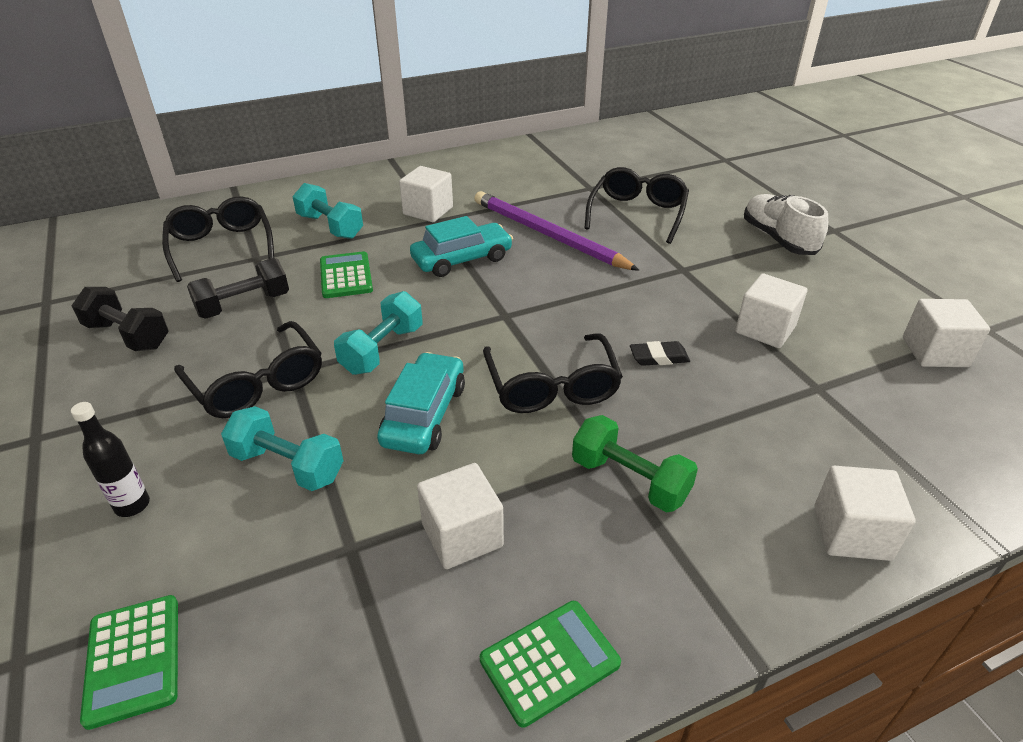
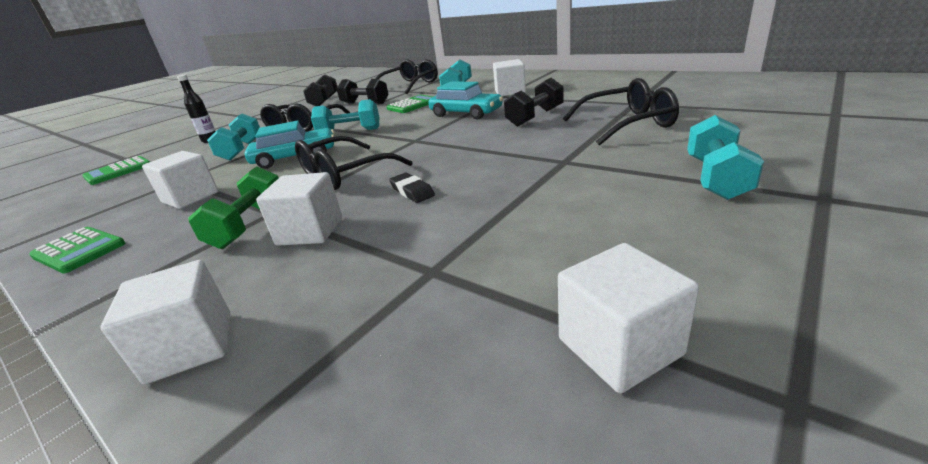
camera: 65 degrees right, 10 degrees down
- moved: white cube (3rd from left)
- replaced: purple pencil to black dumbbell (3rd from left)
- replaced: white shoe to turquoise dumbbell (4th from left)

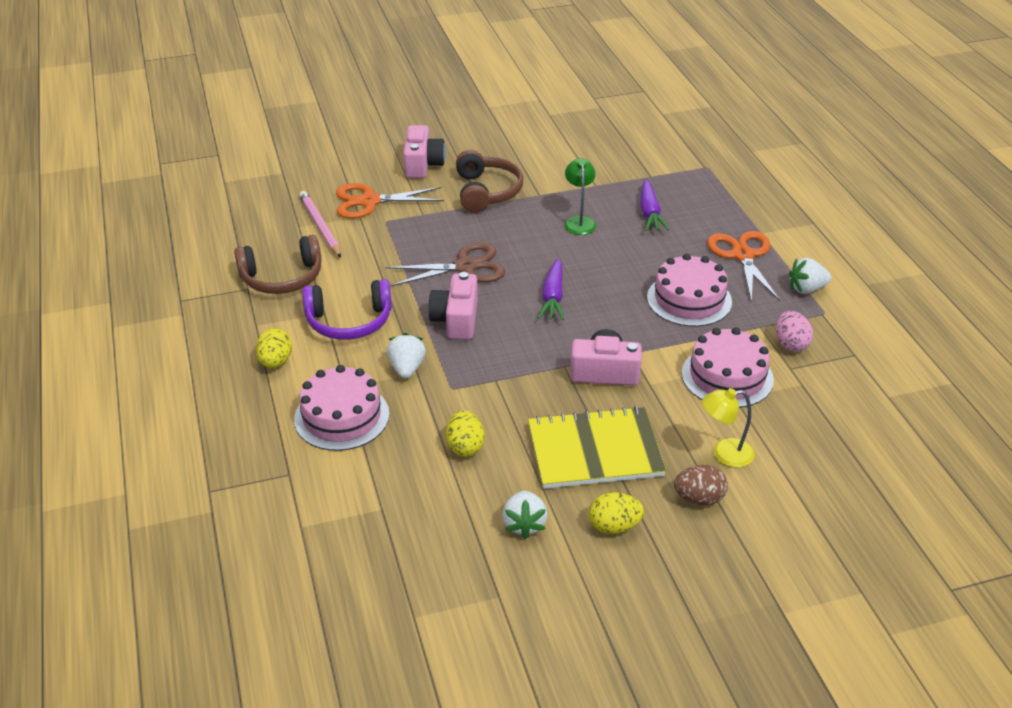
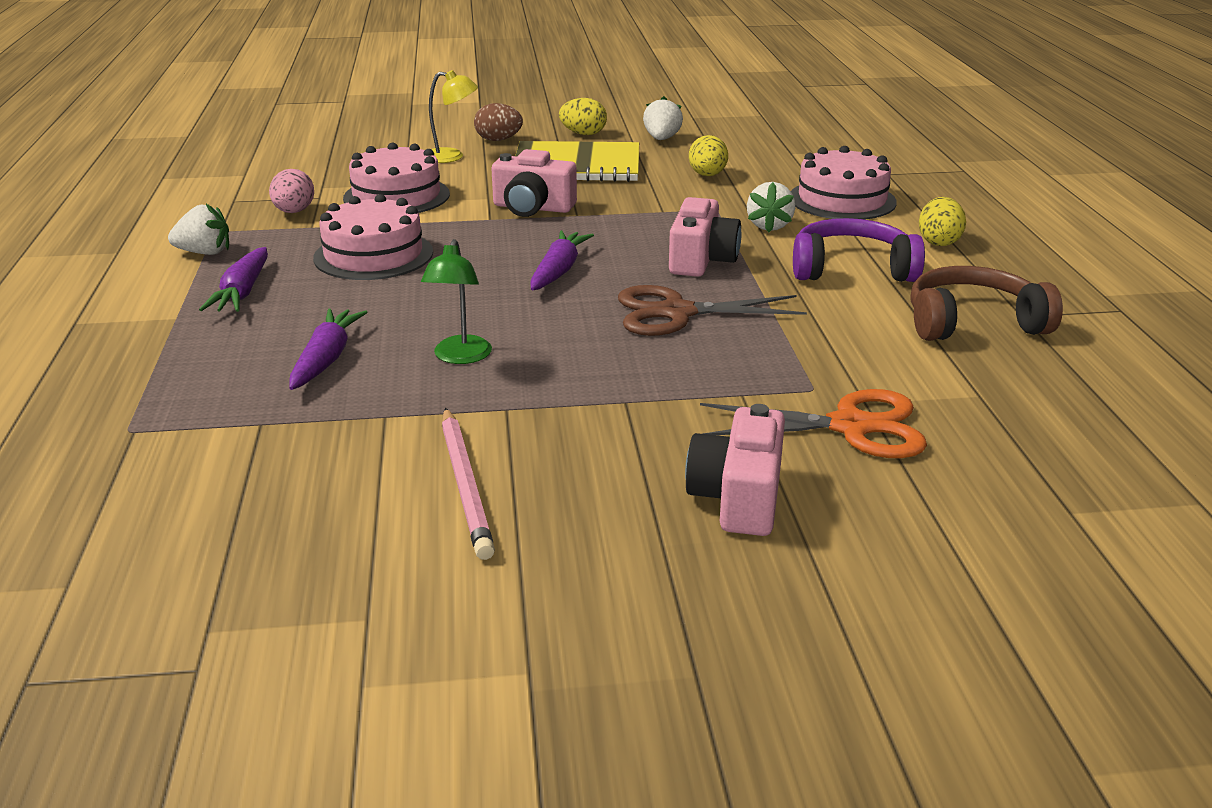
camera: 170 degrees left, 10 degrees down
- removed: brown headphones (2nd from left)
- moved: pink pencil
- replaced: orange scissors (2nd from left) to purple carrot (1st from left)

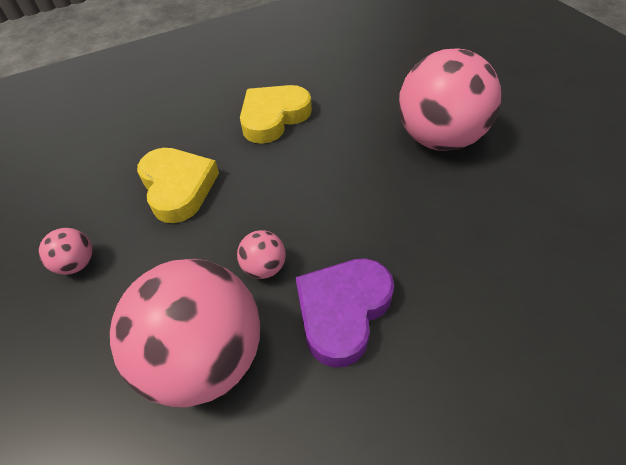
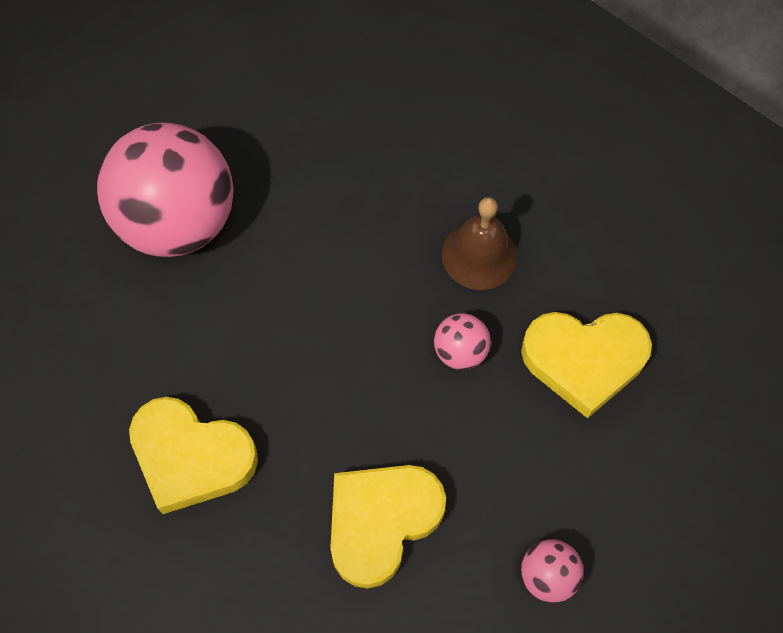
camera: 115 degrees left, 15 degrees up
- replaced: pink ball (2nd from left) to yellow heart (3rd from left)
- replaced: purple heart to brown bell

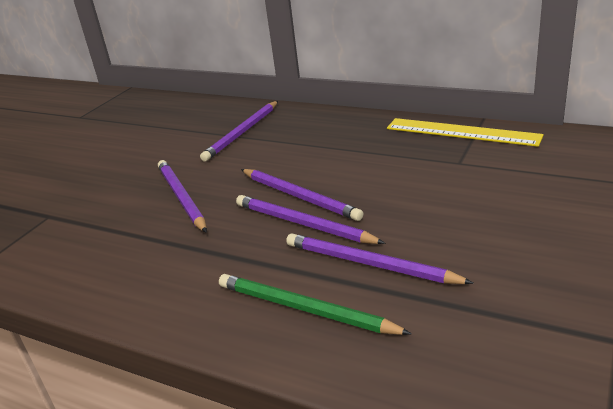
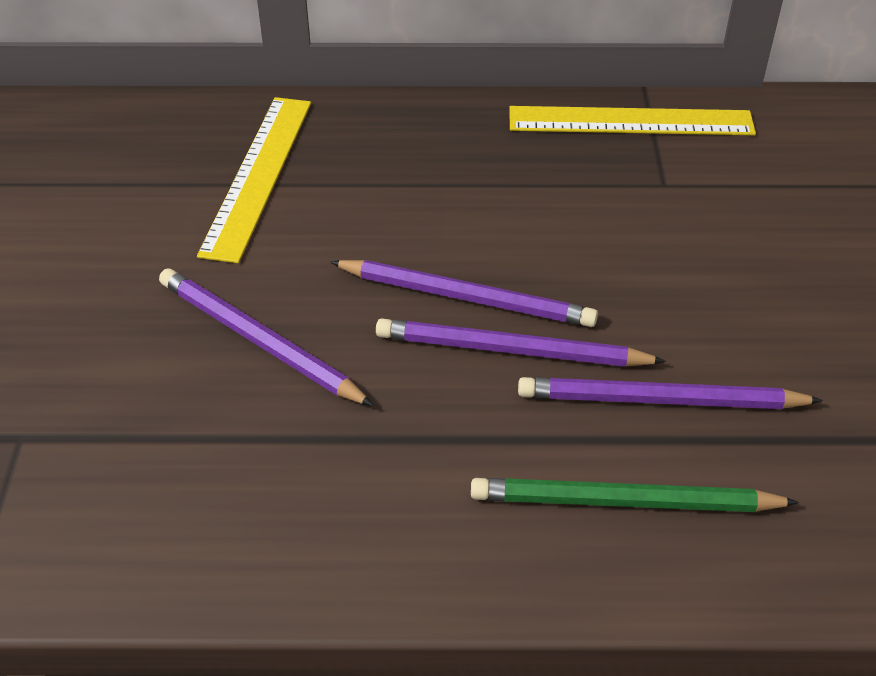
camera: 30 degrees left, 15 degrees up
- replaced: purple pencil (2nd from left) to yellow ruler (1st from left)

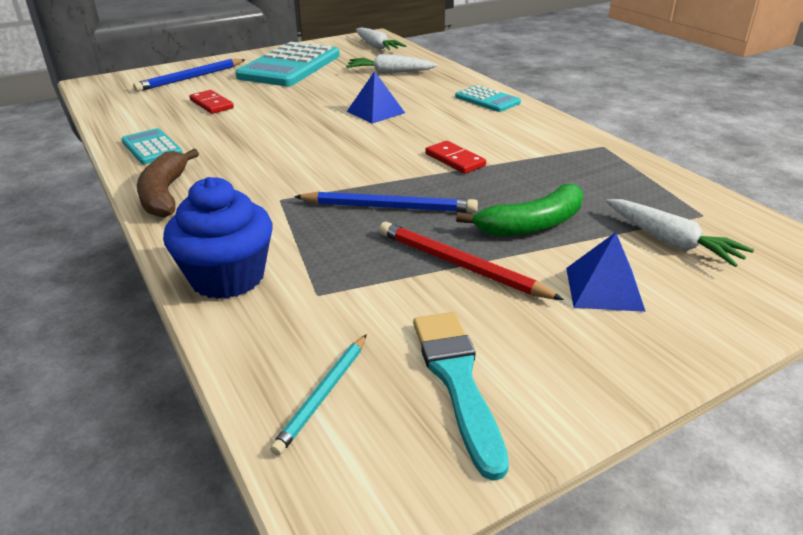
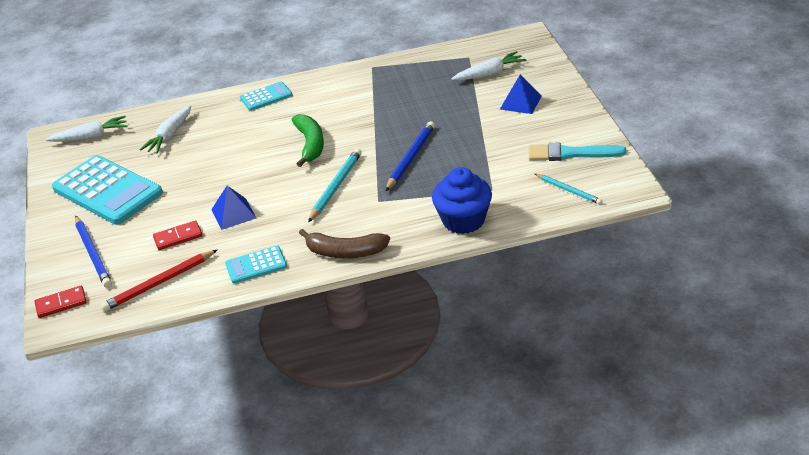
camera: 70 degrees left, 5 degrees up
- added: turquoise pencil (1st from left)
- moved: blue pyramid (1st from left)
- moved: red pencil
- moved: red domino (2nd from left in the first image) to red domino (1st from left)
- moved: green banana

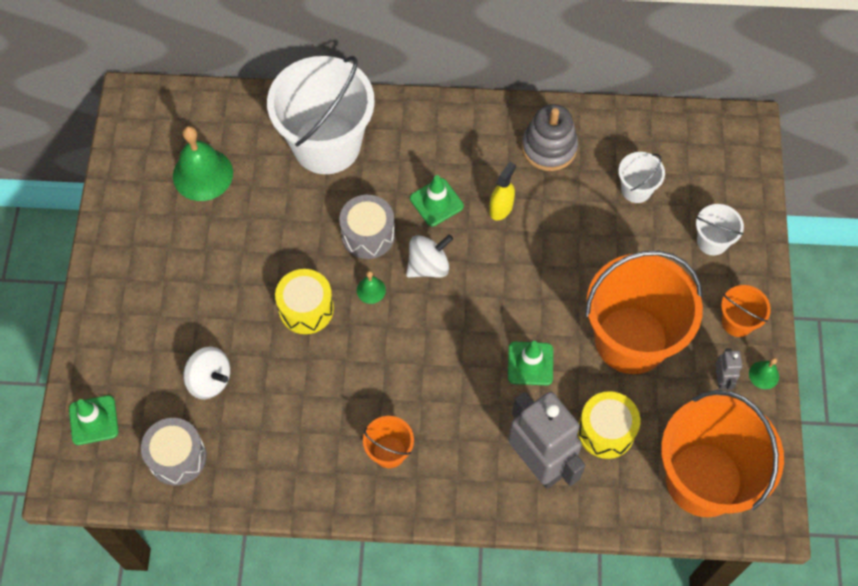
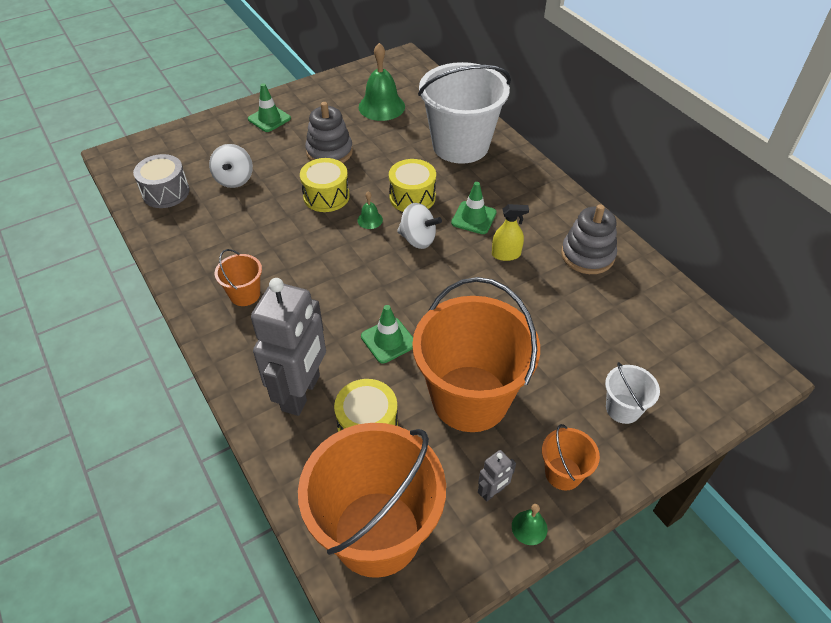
camera: 55 degrees right, 15 degrees down
- removed: white bucket (2nd from left)
- added: grey stacking toy (1st from left)
- moved: green traffic cone (1st from left)
- recoloured: grey drum (2nd from left) to yellow drum (3rd from left)

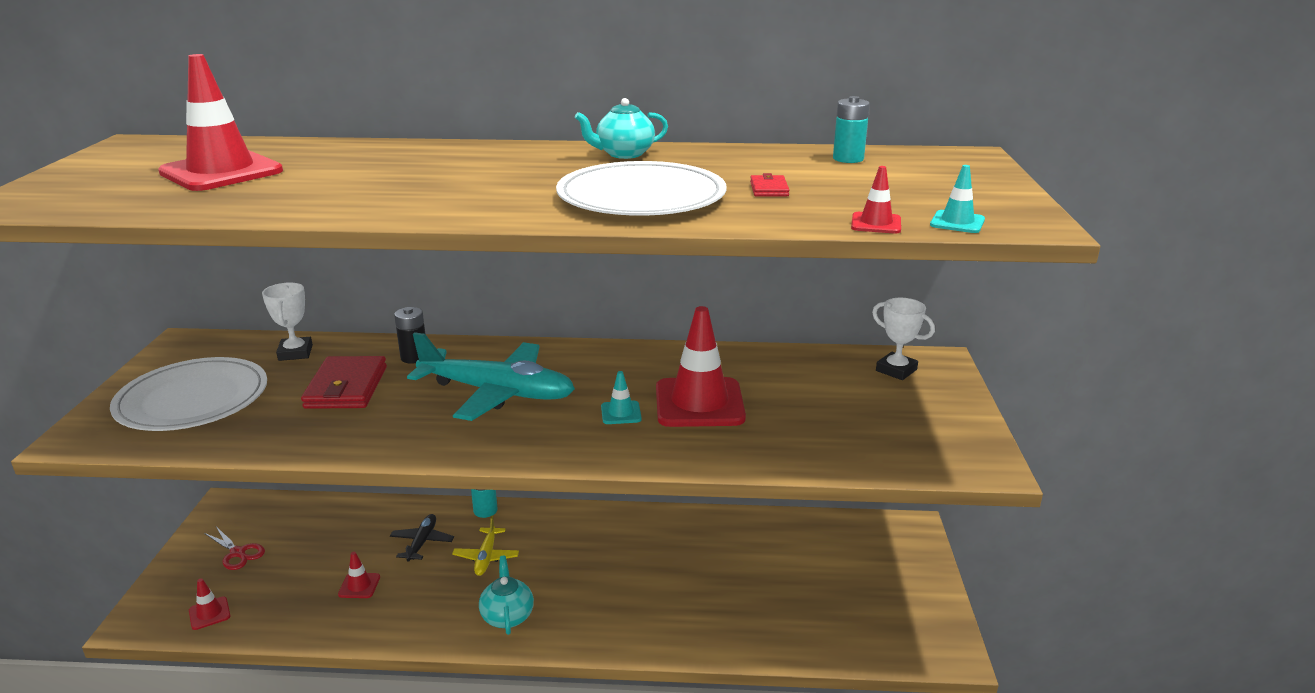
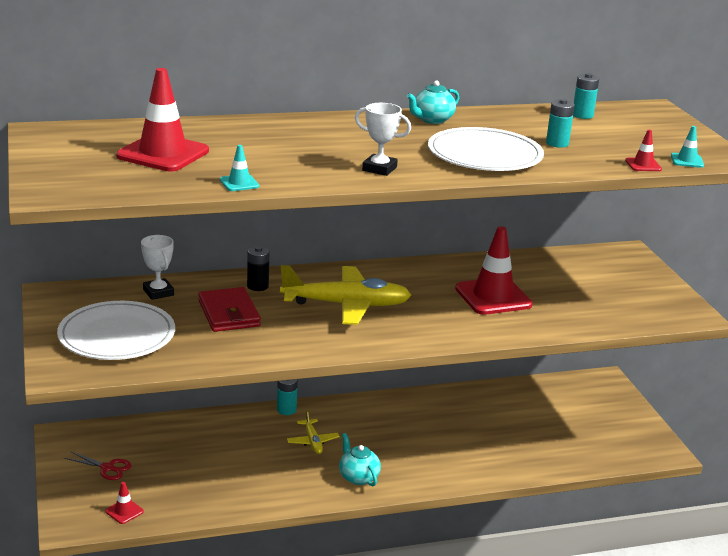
camera: 20 degrees left, 0 degrees up
- removed: red traffic cone (3rd from left)
- removed: black plane
- moved: turquoise traffic cone (1st from left)
- moved: white trophy (2nd from left)
- replaced: red wallet (2nd from left) to turquoise battery (2nd from left)
- recoloured: turquoise plane to yellow plane (2nd from left)

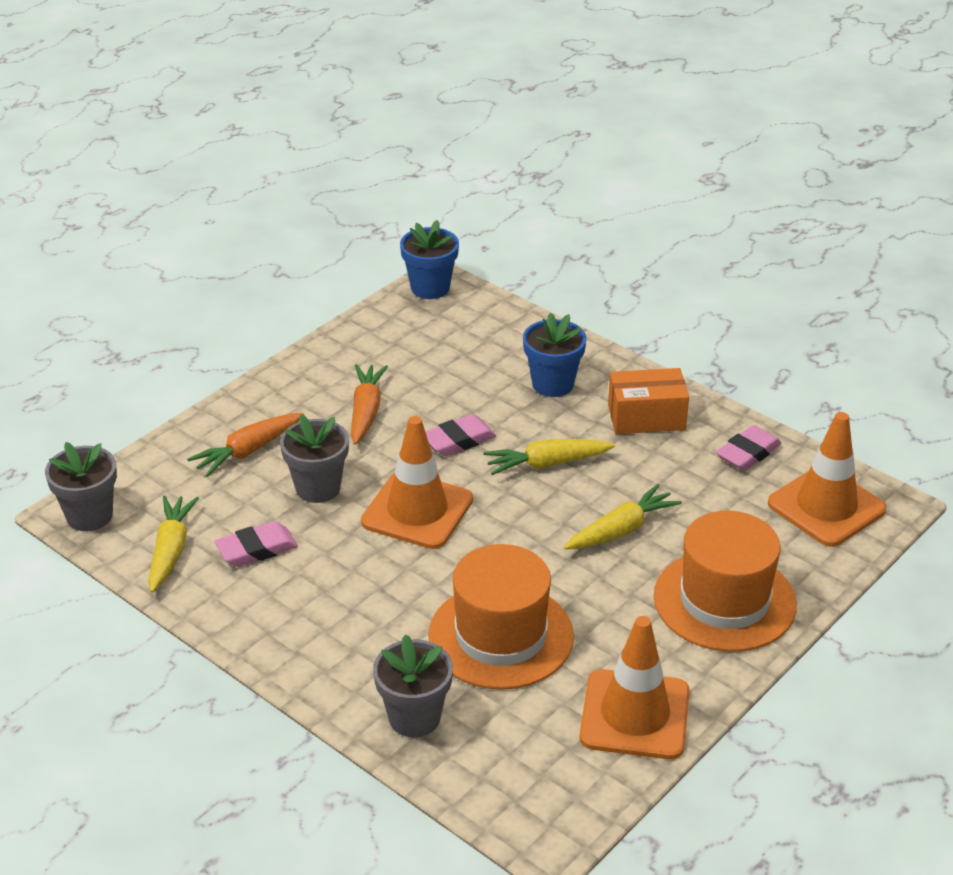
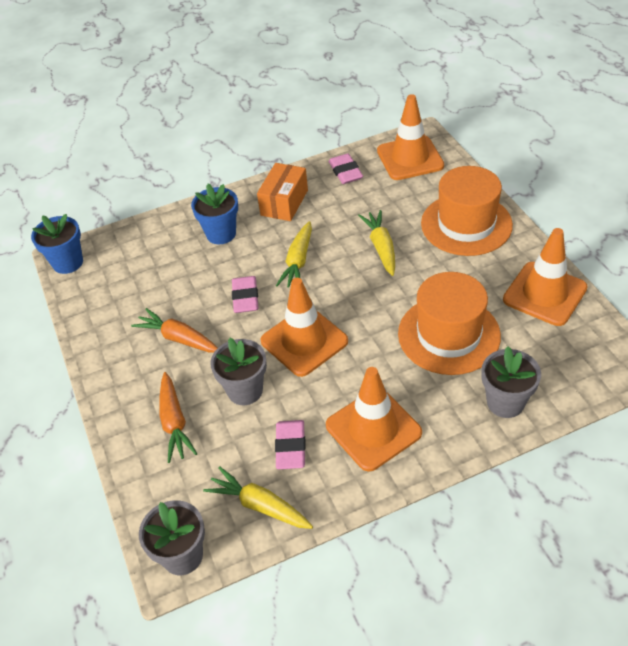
camera: 60 degrees left, 10 degrees up
- added: orange traffic cone (2nd from left)

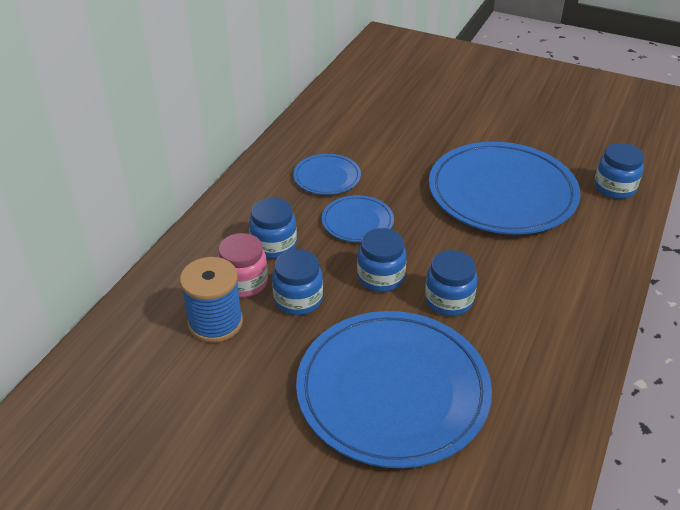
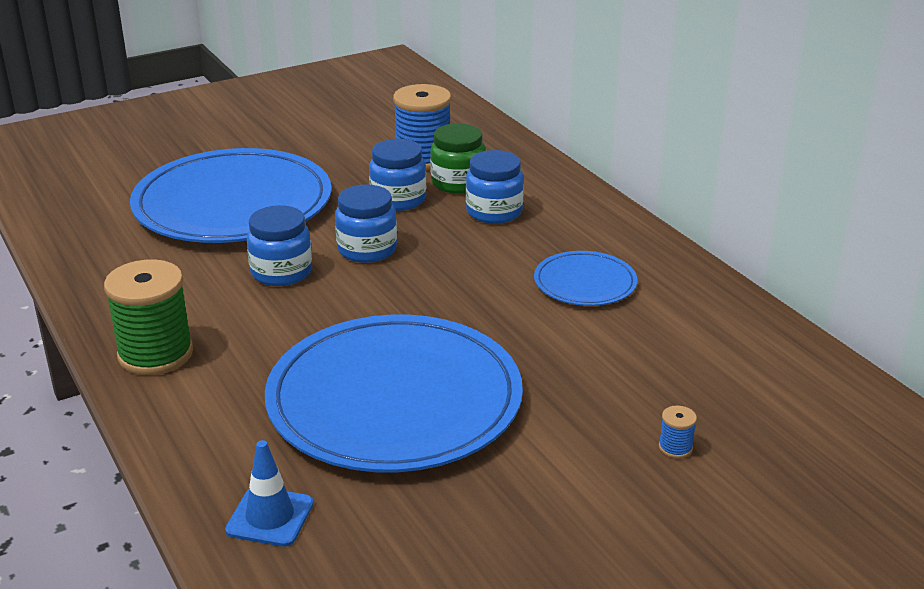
camera: 125 degrees right, 10 degrees down
- removed: blue plate (2nd from left)
- added: green spool
- added: blue spool (2nd from left)
- replaced: blue jar (5th from left) to blue traffic cone
- recoloured: pink jar to green jar

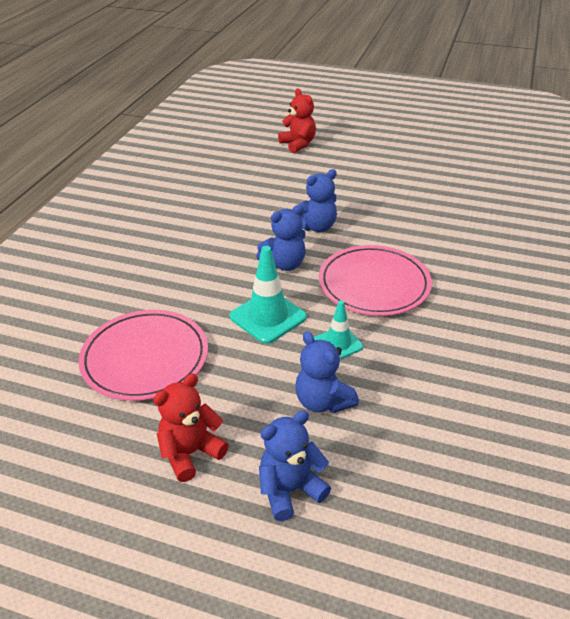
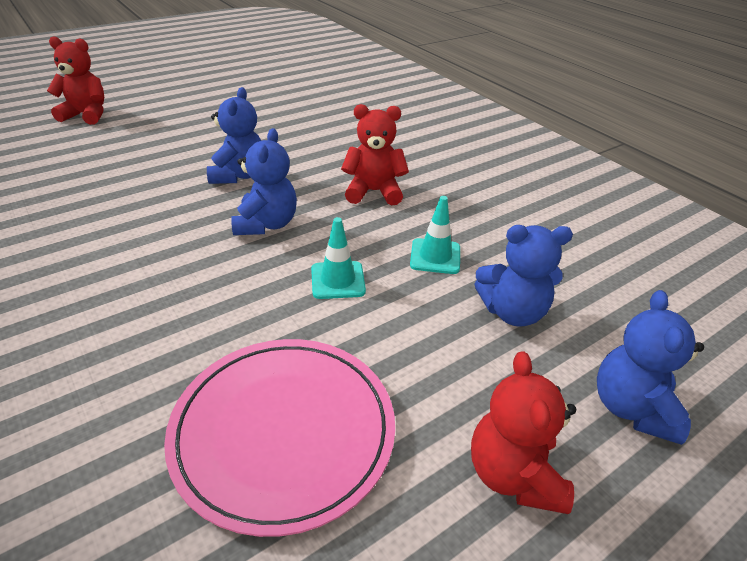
camera: 55 degrees left, 0 degrees up
- replaced: pink plate (2nd from left) to red teddy bear (2nd from left)
- resized: turquoise traffic cone (1st from left) x0.62

